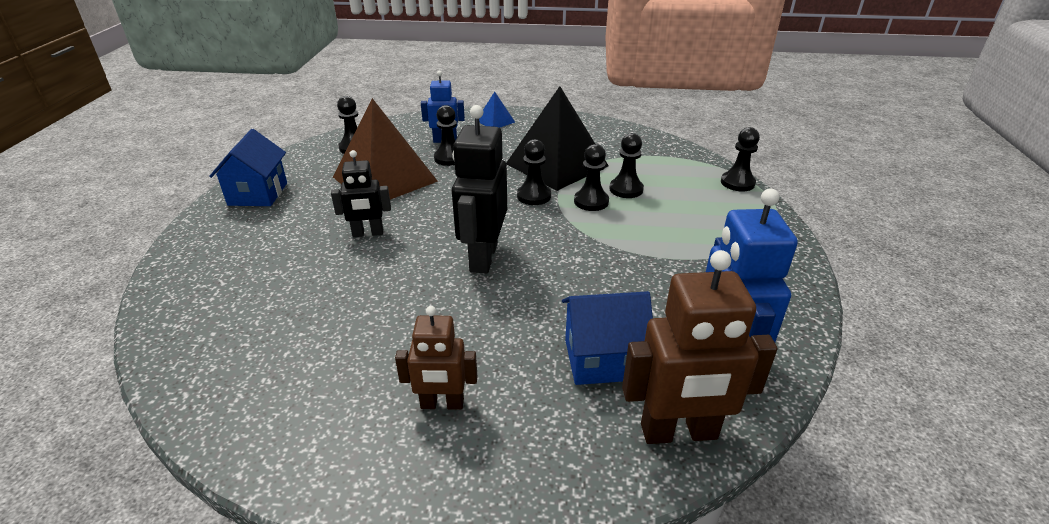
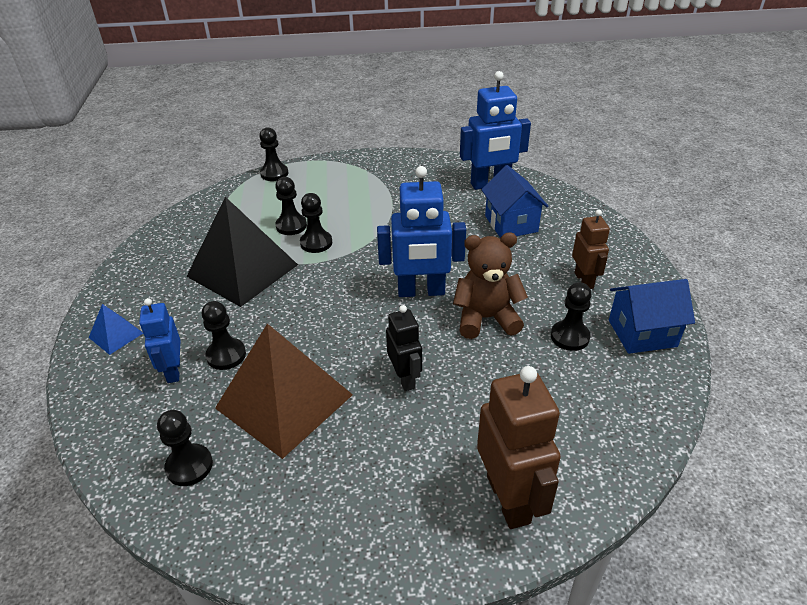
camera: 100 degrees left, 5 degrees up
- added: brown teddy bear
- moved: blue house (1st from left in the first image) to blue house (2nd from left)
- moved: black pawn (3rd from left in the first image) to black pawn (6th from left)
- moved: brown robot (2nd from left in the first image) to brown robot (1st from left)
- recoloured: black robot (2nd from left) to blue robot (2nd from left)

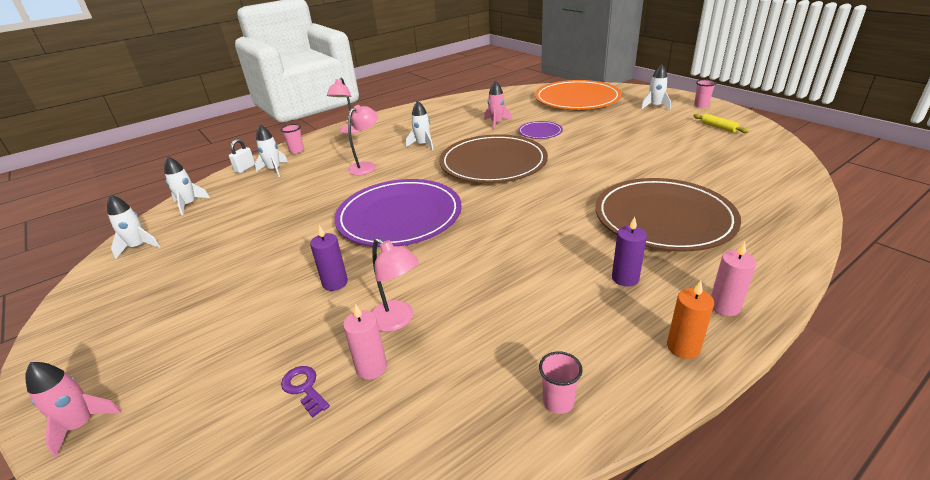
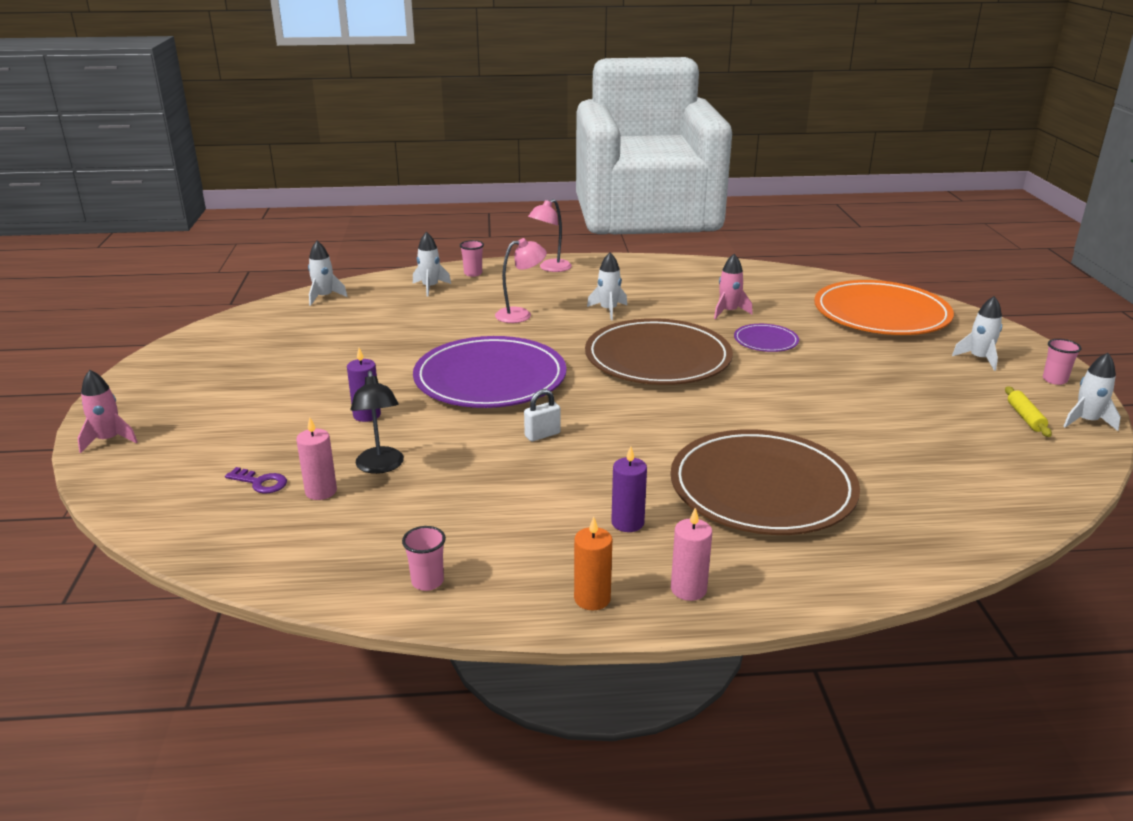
camera: 30 degrees right, 5 degrees down
- moved: white rocket (1st from left in the first image) to white rocket (5th from left)
- moved: white padlock
- recoloured: pink lamp (3rd from left) to black lamp
- turned: purple key 120 degrees clockwise

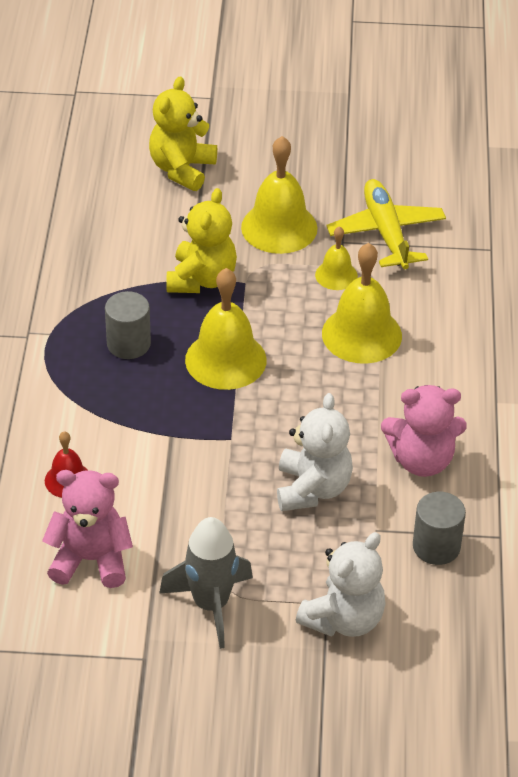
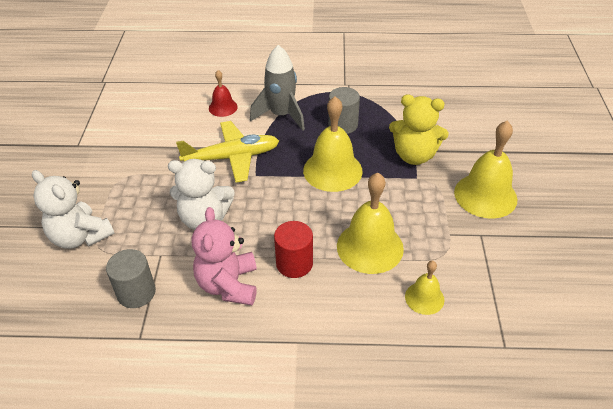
camera: 90 degrees right, 0 degrees up
- removed: pink teddy bear (1st from left)
- removed: yellow teddy bear (1st from left)
- added: red cylinder
- moved: grey rocket
- moved: yellow bell (3rd from left)
- moved: yellow plane

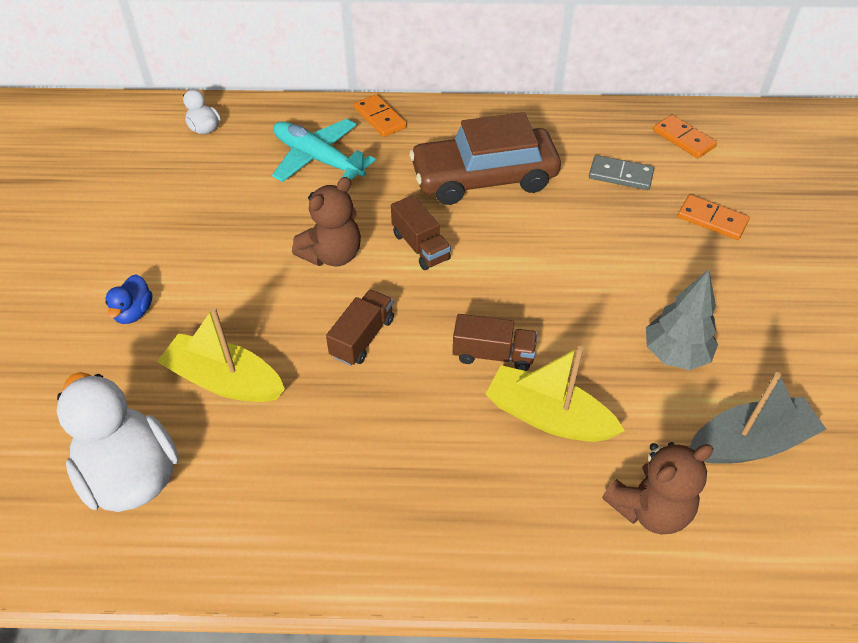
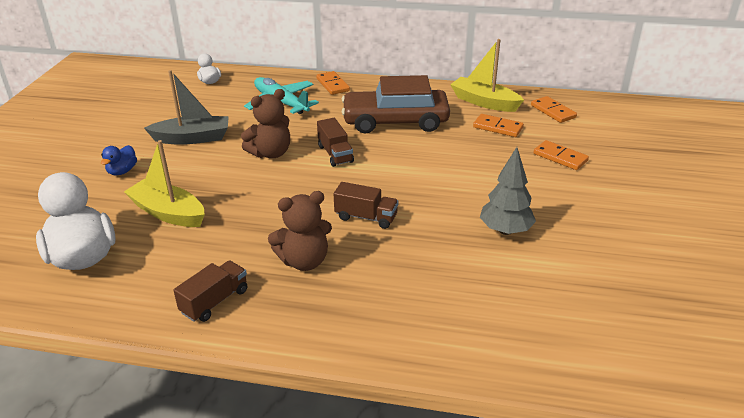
camera: 10 degrees right, 15 degrees down
- moved: brown truck (1st from left)
- moved: yellow boat (2nd from left)
- moved: brown teddy bear (2nd from left)
- moved: grey boat
- recoloured: grey domino to orange domino (2nd from left)

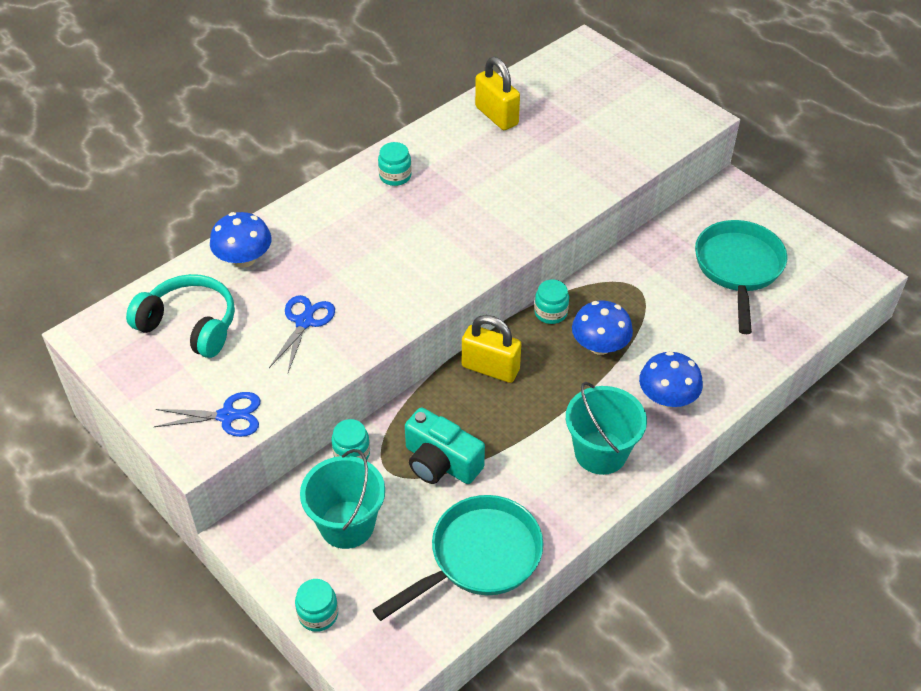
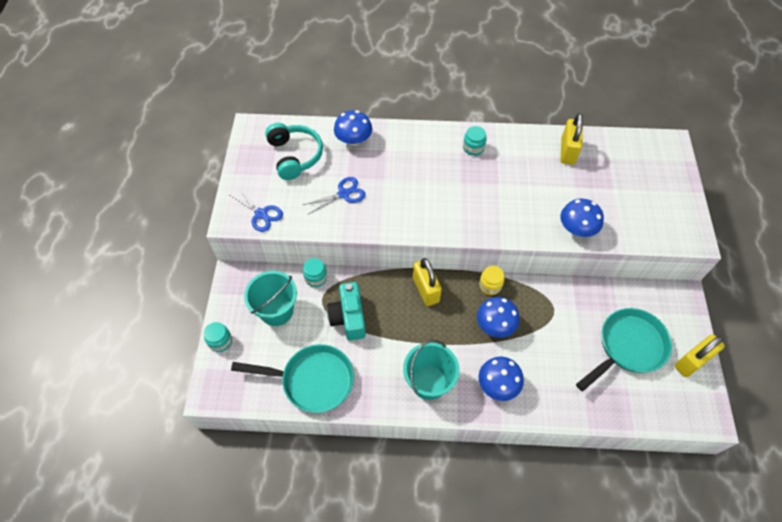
camera: 45 degrees right, 10 degrees up
- added: blue mushroom (4th from left)
- added: yellow padlock (3rd from left)
- recoloured: turquoise jar (4th from left) to yellow jar

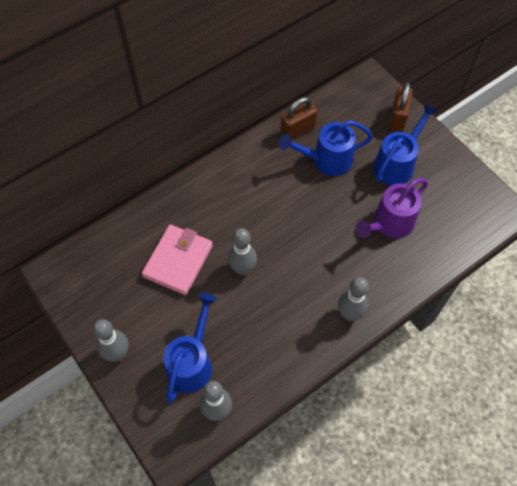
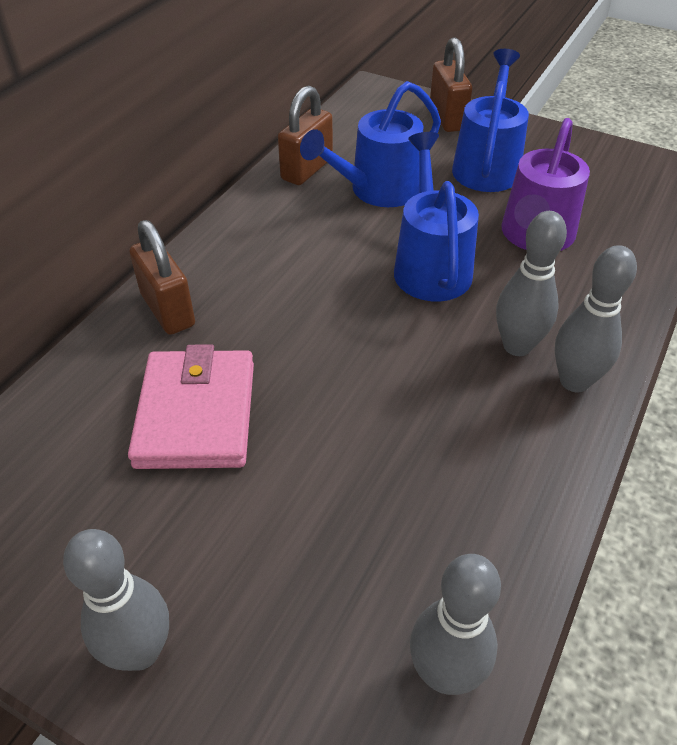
camera: 25 degrees left, 15 degrees down
- added: brown padlock (1st from left)
- moved: blue watering can (1st from left in the first image) to blue watering can (2nd from left)
- moved: grey bowling pin (3rd from left)

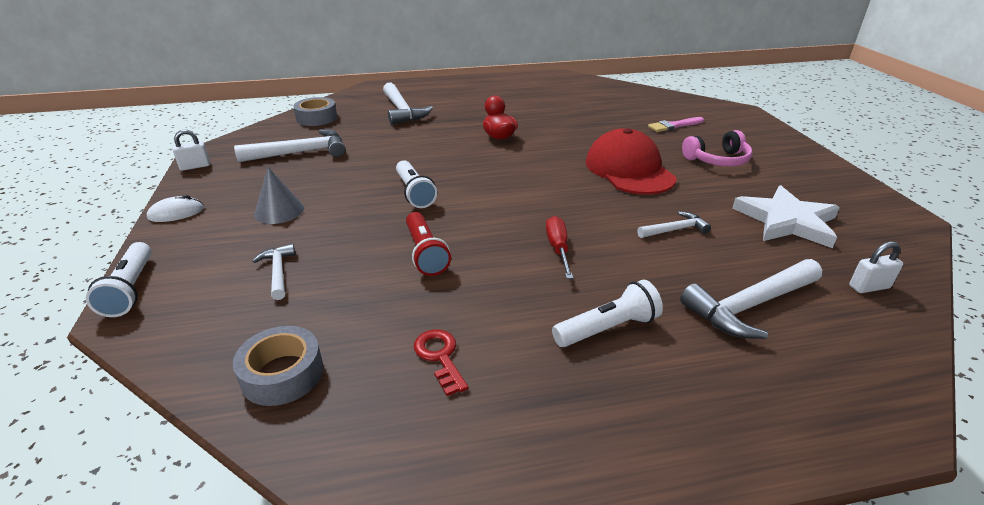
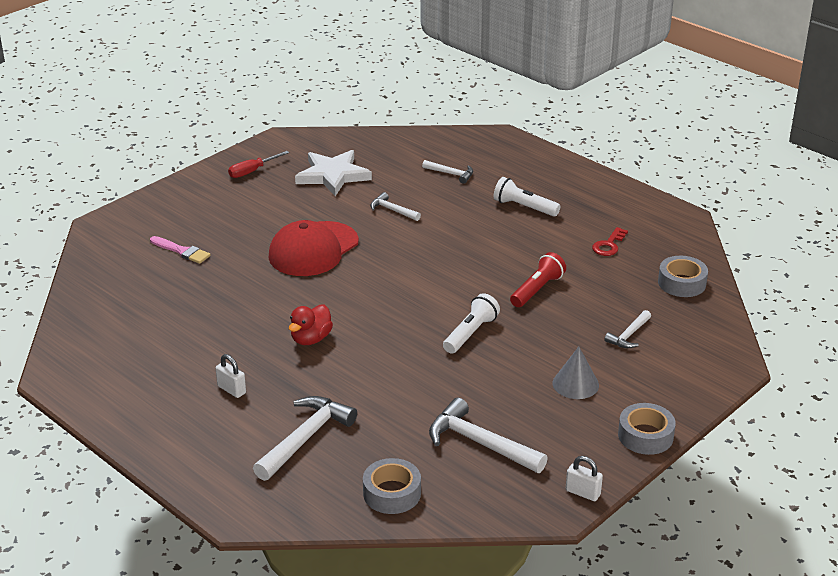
camera: 125 degrees left, 0 degrees up
- removed: white flashlight (1st from left)
- removed: pink headphones
- moved: red screwdriver
- moved: white padlock (2nd from left in the first image) to white padlock (1st from left)
- replaced: white mouse to grey tape (2nd from left)
- resized: white hammer (5th from left in the first image) x0.55

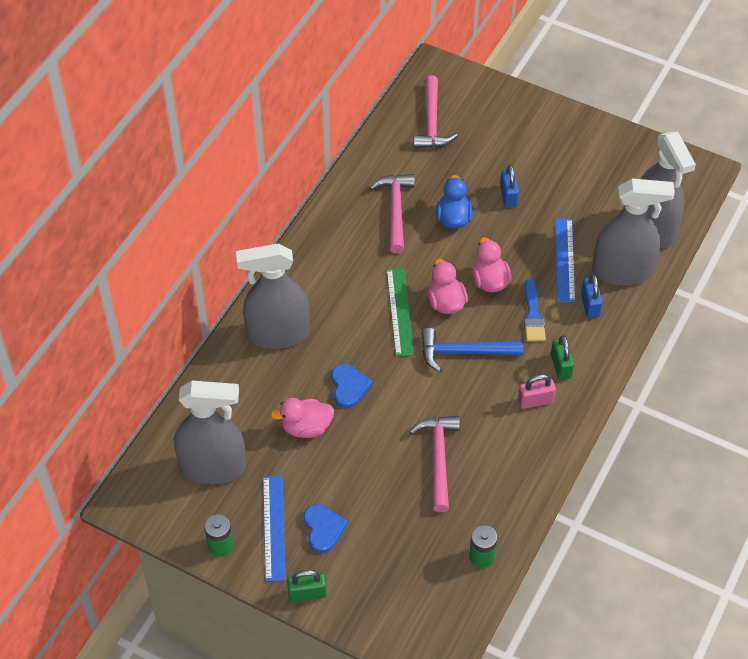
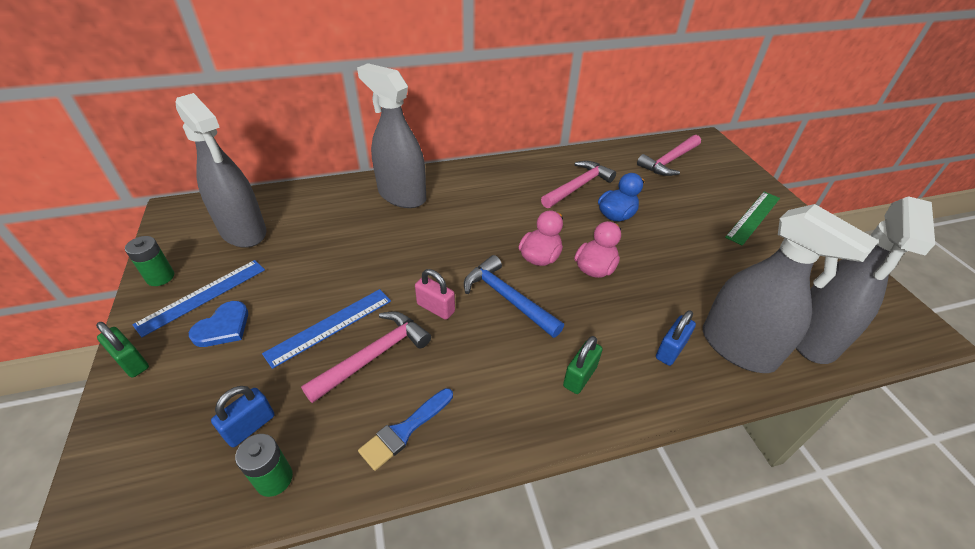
camera: 45 degrees right, 10 degrees down
- removed: pink duck (1st from left)
- removed: blue heart (2nd from left)
- moved: green ruler
- moved: blue padlock (1st from left)
- moved: pink padlock
- moved: blue brush
- moved: blue ruler (2nd from left)

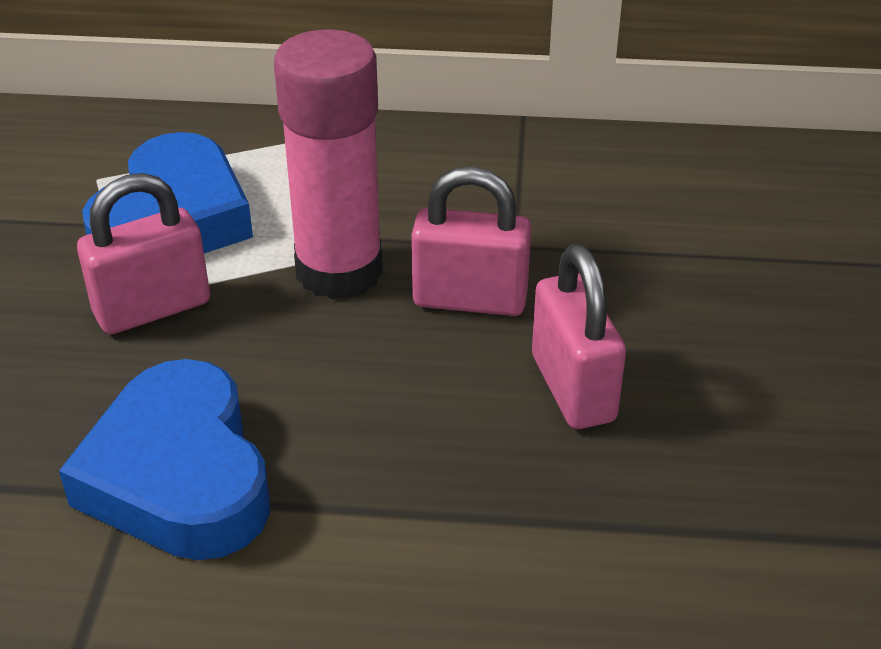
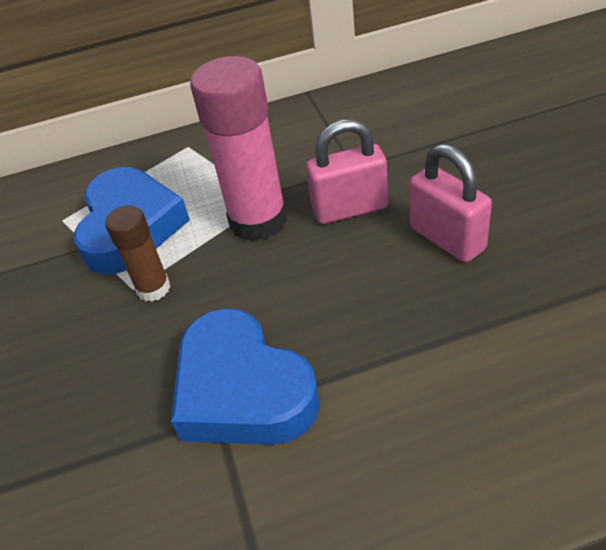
camera: 15 degrees left, 5 degrees up
- replaced: pink padlock (1st from left) to brown glue stick

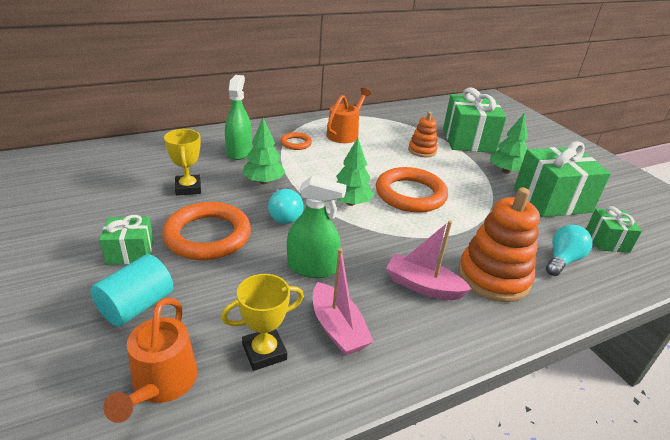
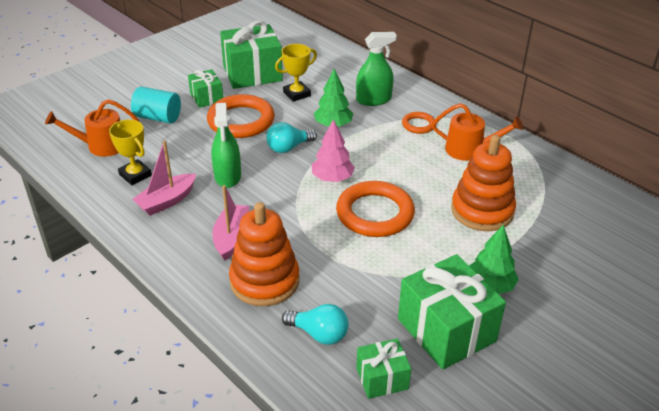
camera: 75 degrees right, 5 degrees up
- moved: green gift (2nd from left)
- recoloured: green tree (2nd from left) to pink tree
- resized: orange stacking toy (1st from left in the first image) x1.76

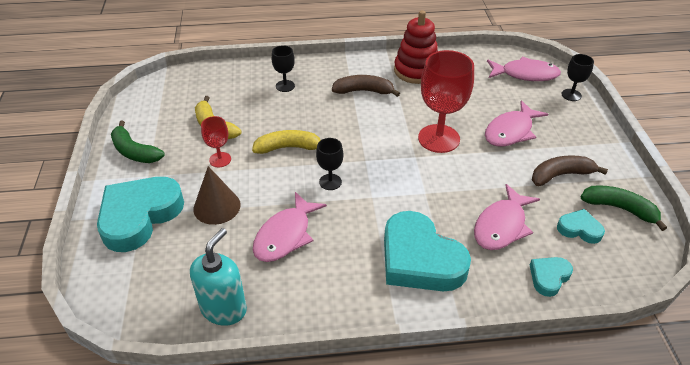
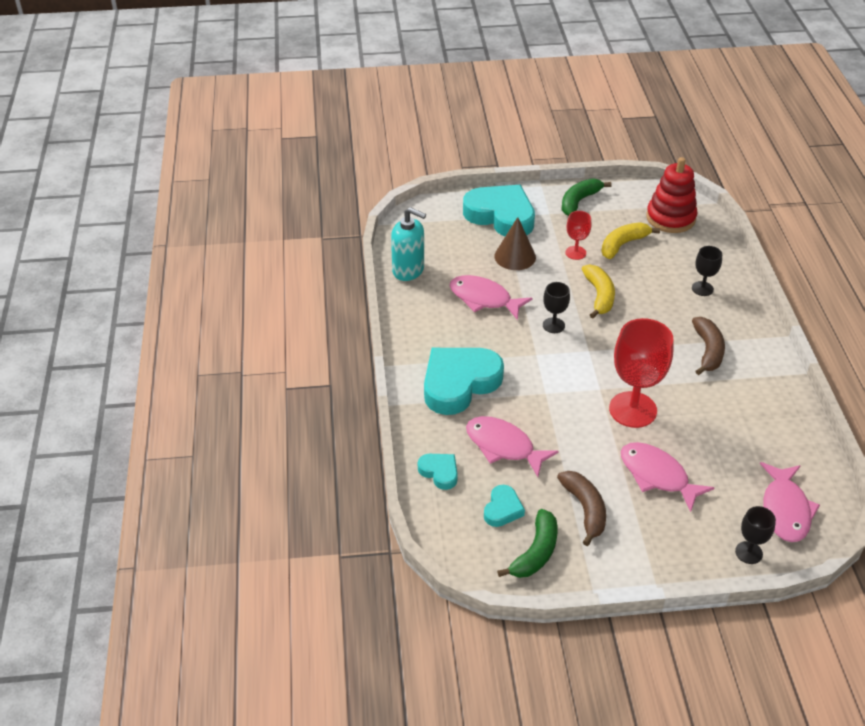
camera: 90 degrees right, 0 degrees up
- moved: red stacking toy

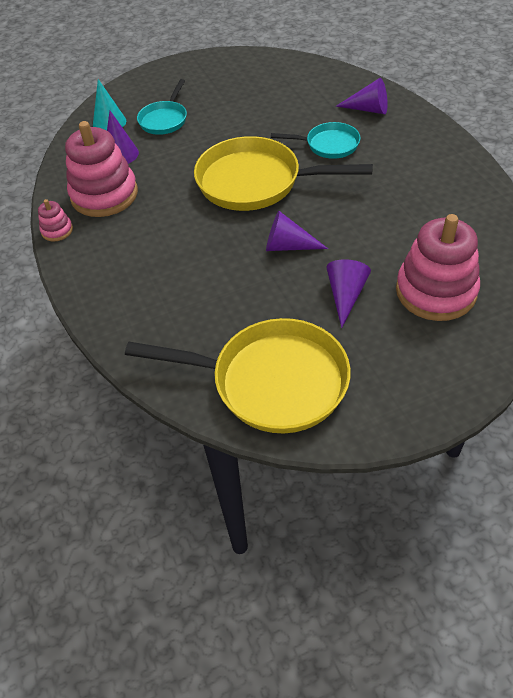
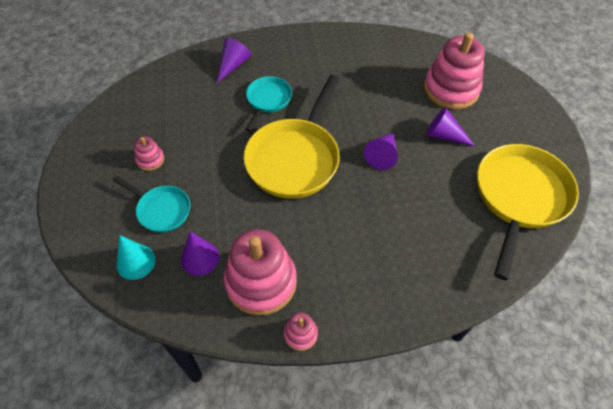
camera: 80 degrees left, 5 degrees up
- added: pink stacking toy (1st from left)

